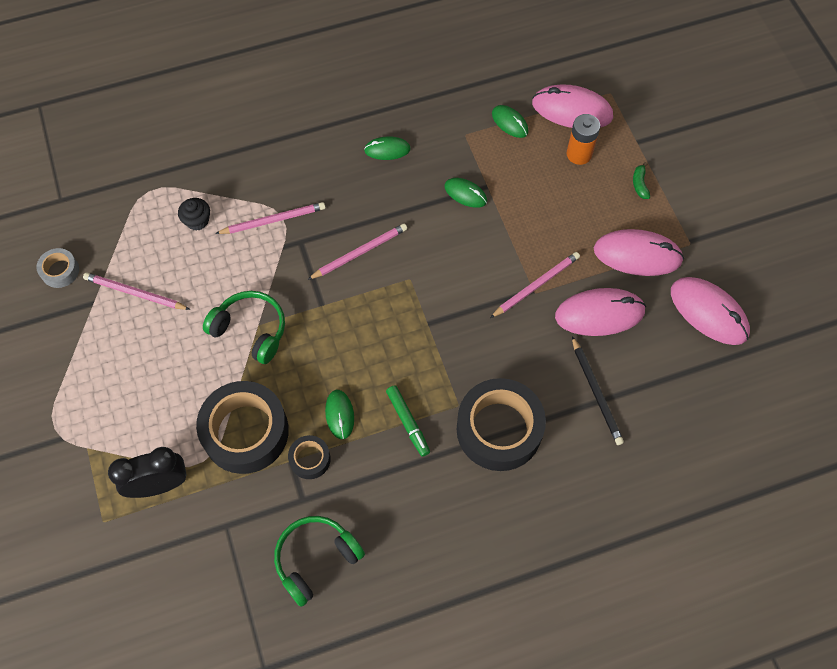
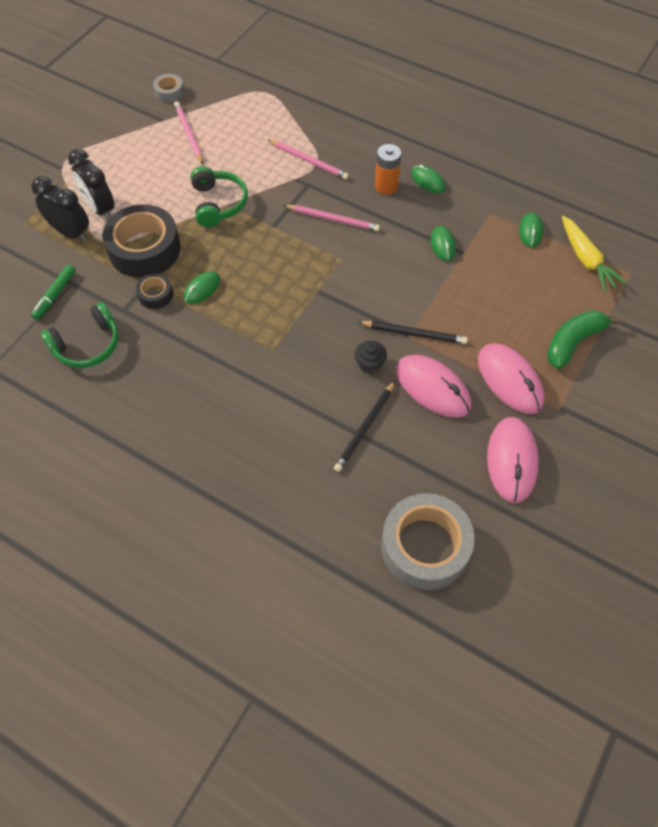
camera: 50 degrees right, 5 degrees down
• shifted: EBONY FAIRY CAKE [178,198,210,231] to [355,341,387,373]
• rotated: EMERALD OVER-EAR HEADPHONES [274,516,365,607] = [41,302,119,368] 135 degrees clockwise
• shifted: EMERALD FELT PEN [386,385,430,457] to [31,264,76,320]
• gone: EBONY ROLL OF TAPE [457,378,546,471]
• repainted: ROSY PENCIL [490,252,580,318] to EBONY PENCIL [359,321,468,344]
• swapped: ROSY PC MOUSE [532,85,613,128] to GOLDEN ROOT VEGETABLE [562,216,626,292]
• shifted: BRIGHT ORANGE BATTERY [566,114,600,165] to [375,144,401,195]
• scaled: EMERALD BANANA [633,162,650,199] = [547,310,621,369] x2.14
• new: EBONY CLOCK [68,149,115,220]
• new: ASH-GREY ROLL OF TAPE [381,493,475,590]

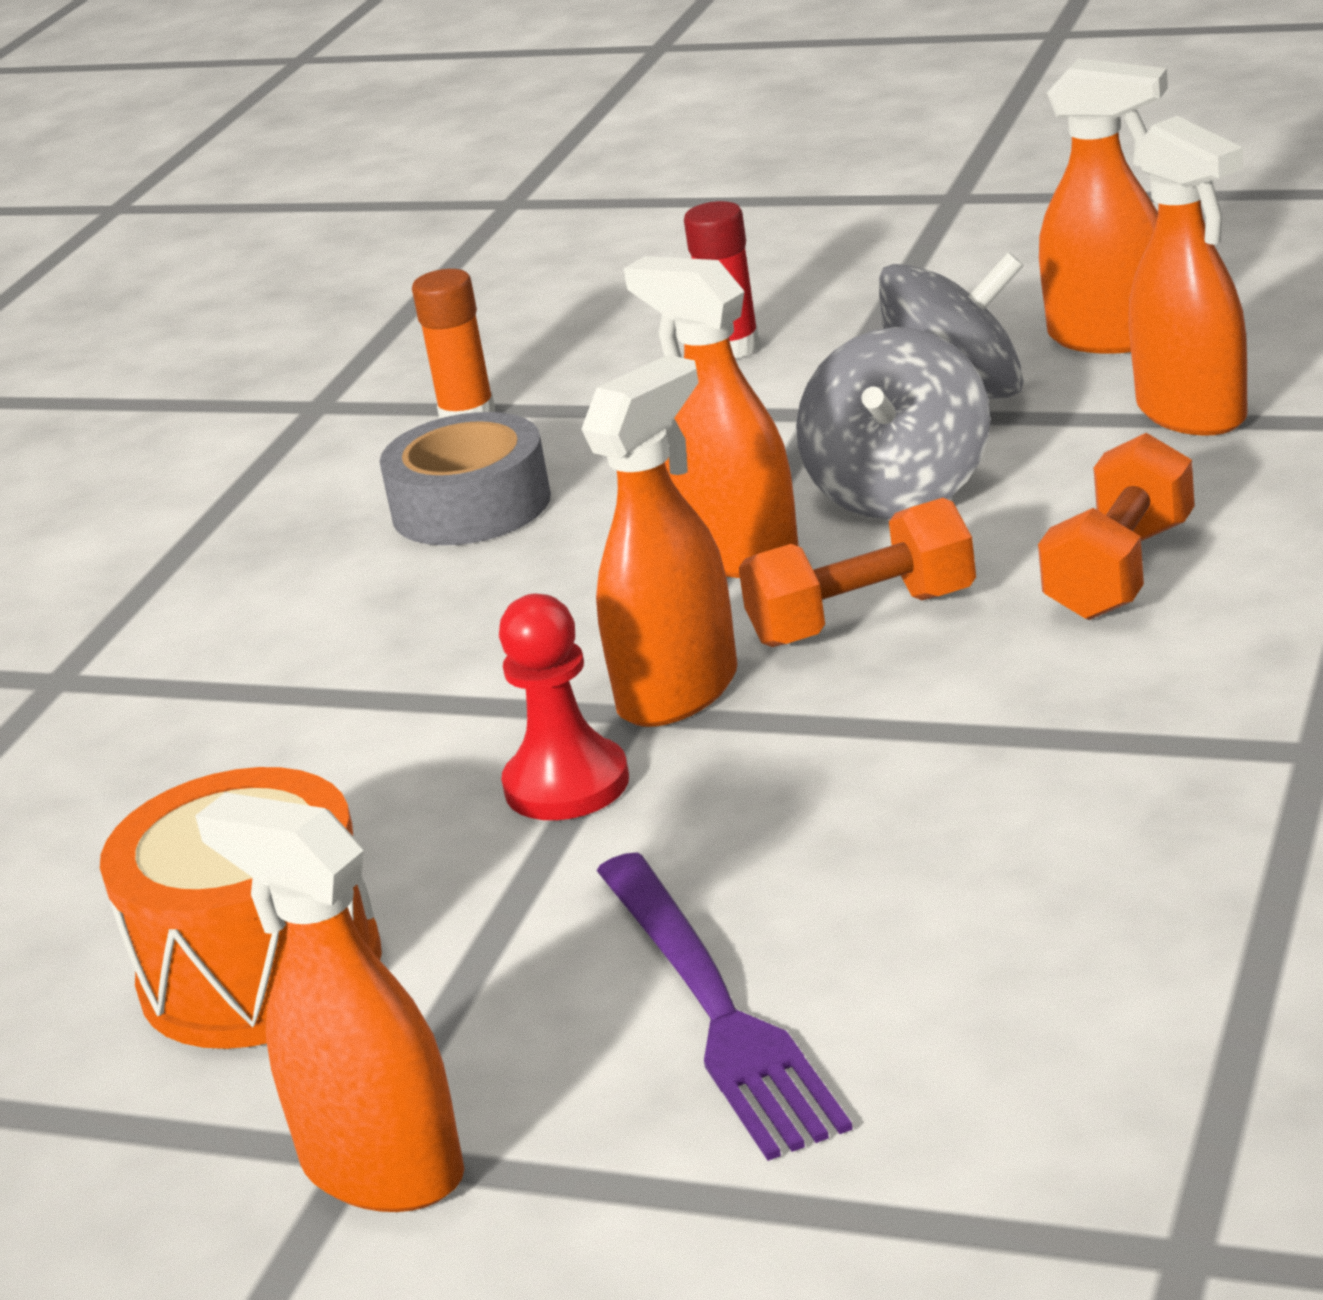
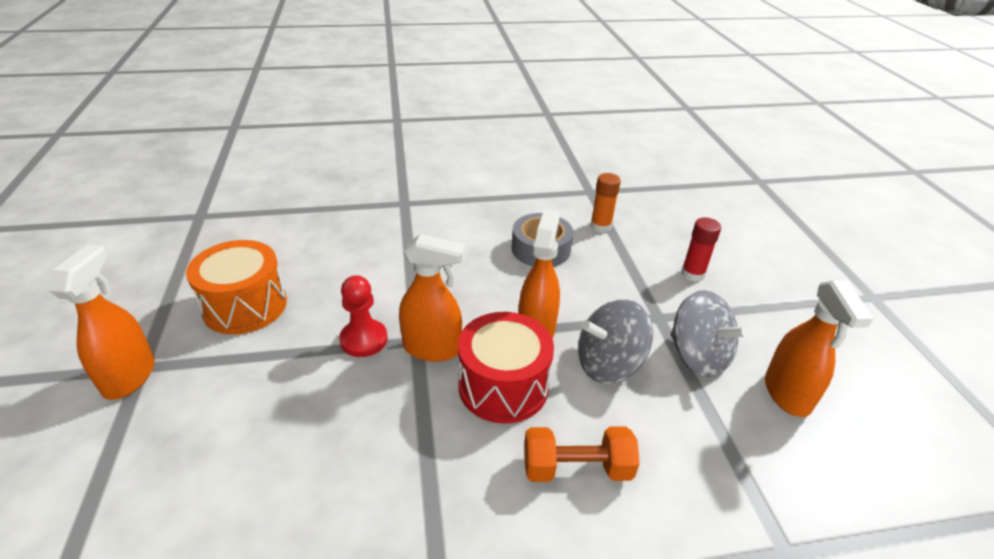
camera: 55 degrees right, 10 degrees up
• gone: ROYAL PURPLE DINNER FORK [597,852,853,1161]
• swapped: BRIGHT ORANGE HAND WEIGHT [738,498,976,647] to CRIMSON TOY DRUM [458,312,554,424]
• gone: BRIGHT ORANGE SPRAY CLEANER [1129,116,1248,436]

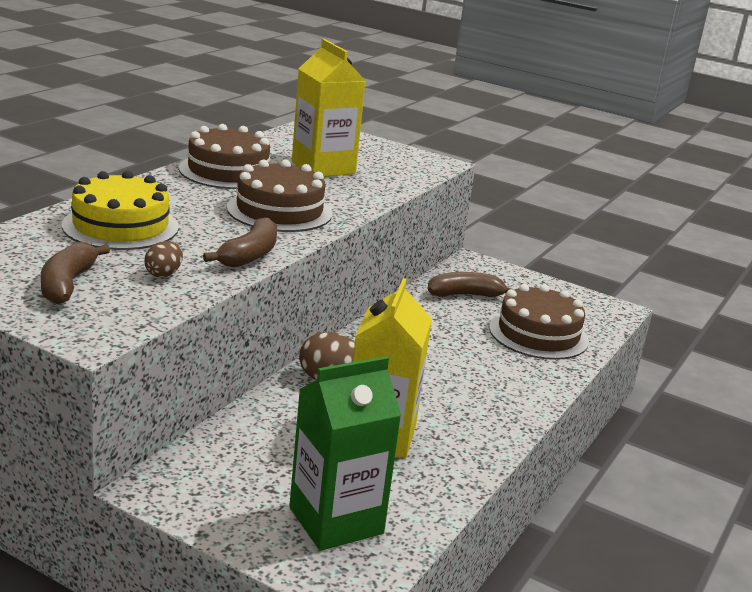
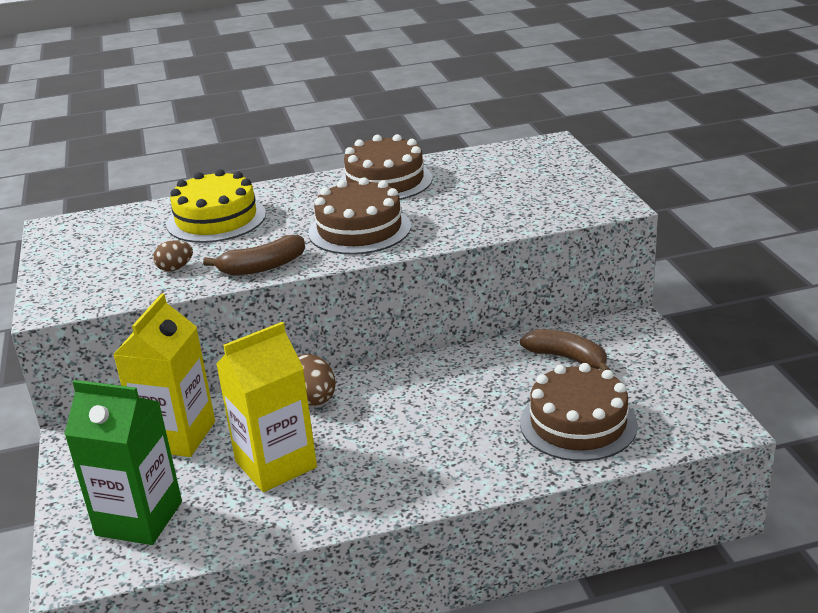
camera: 50 degrees right, 5 degrees up
• gone: DARK BROWN BANANA [41,242,110,305]
• shifted: GOLDEN MILK CARTON [292,39,366,177] to [113,293,215,457]

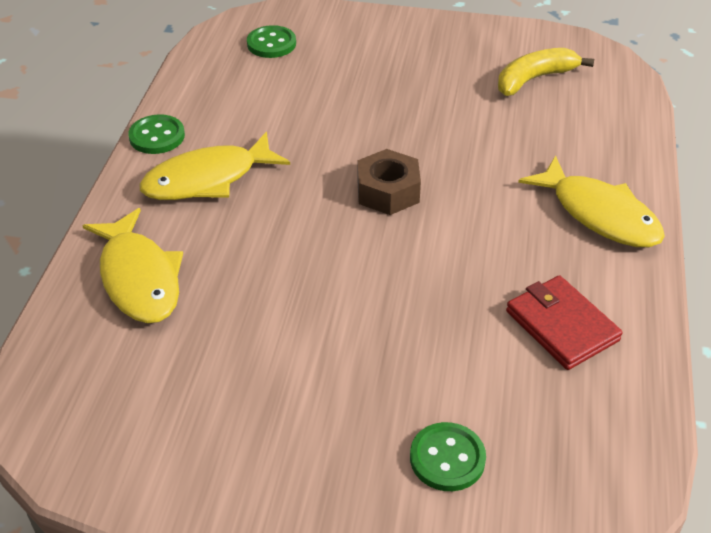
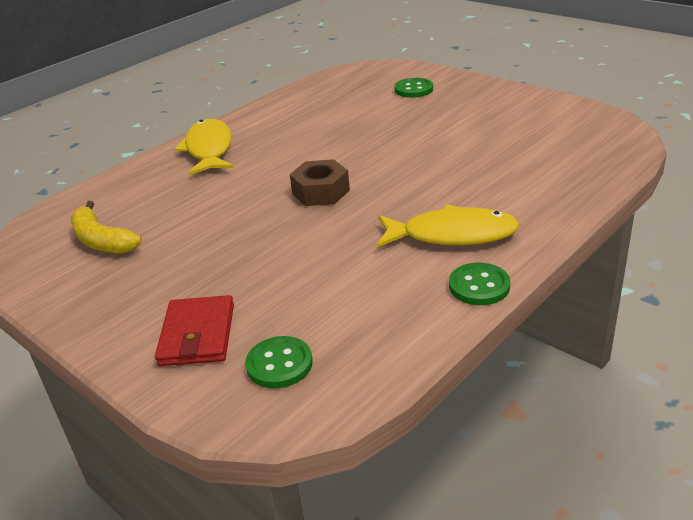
camera: 145 degrees left, 10 degrees down
• gone: GOLDEN FISH FIGURE [82,208,183,323]
• rotated: GOLDEN BANANA [498,48,594,96] = [71,201,142,254] 45 degrees clockwise
• shifted: CRIMSON WALLET [506,275,623,370] to [155,295,234,366]

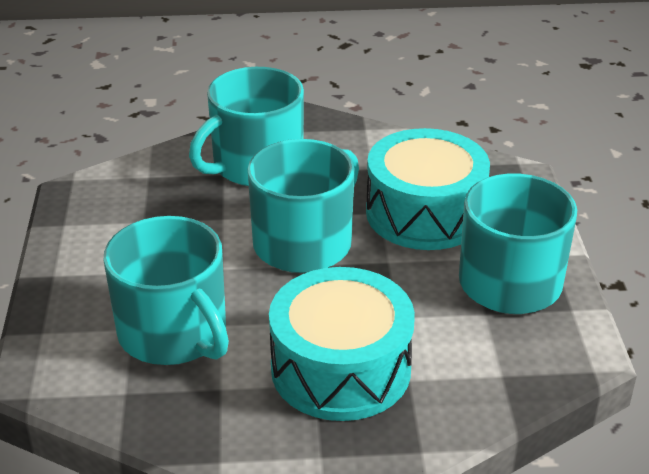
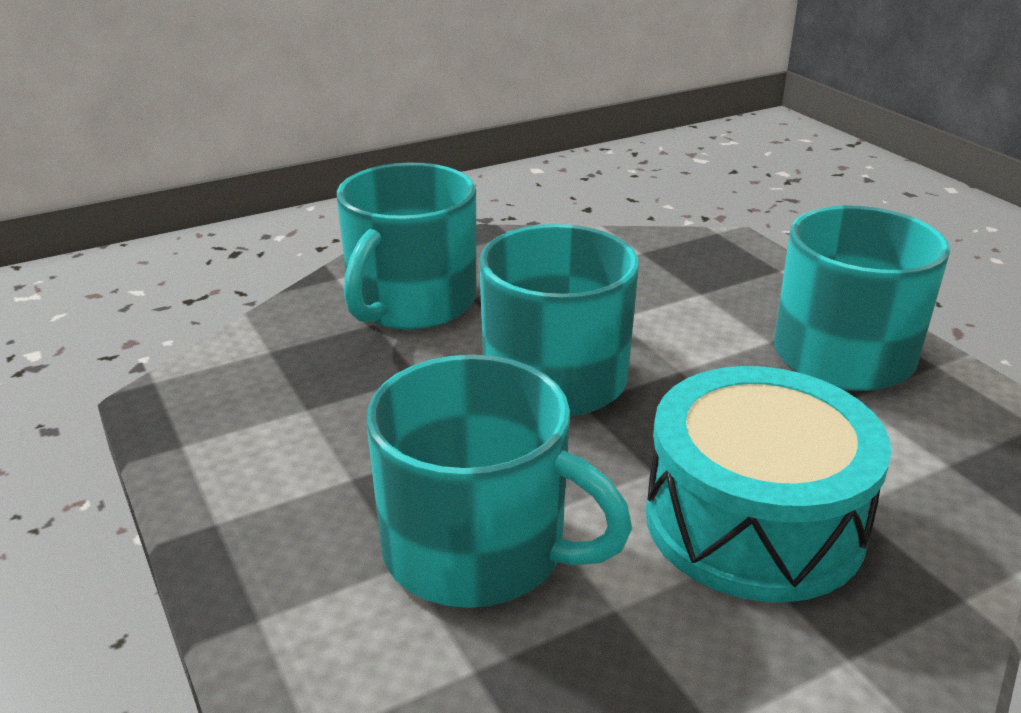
camera: 25 degrees left, 5 degrees down
• gone: TURQUOISE TOY DRUM [366,128,490,250]

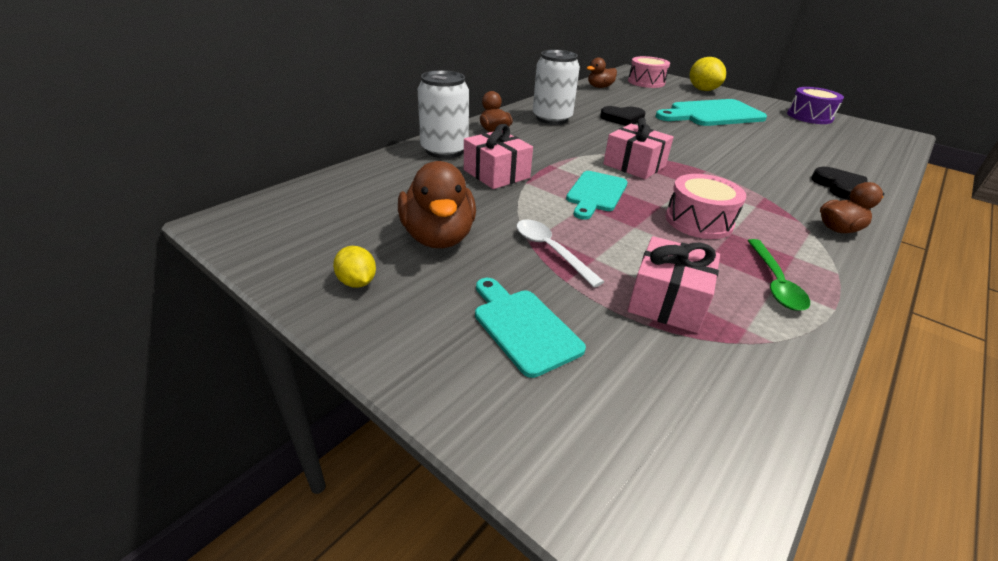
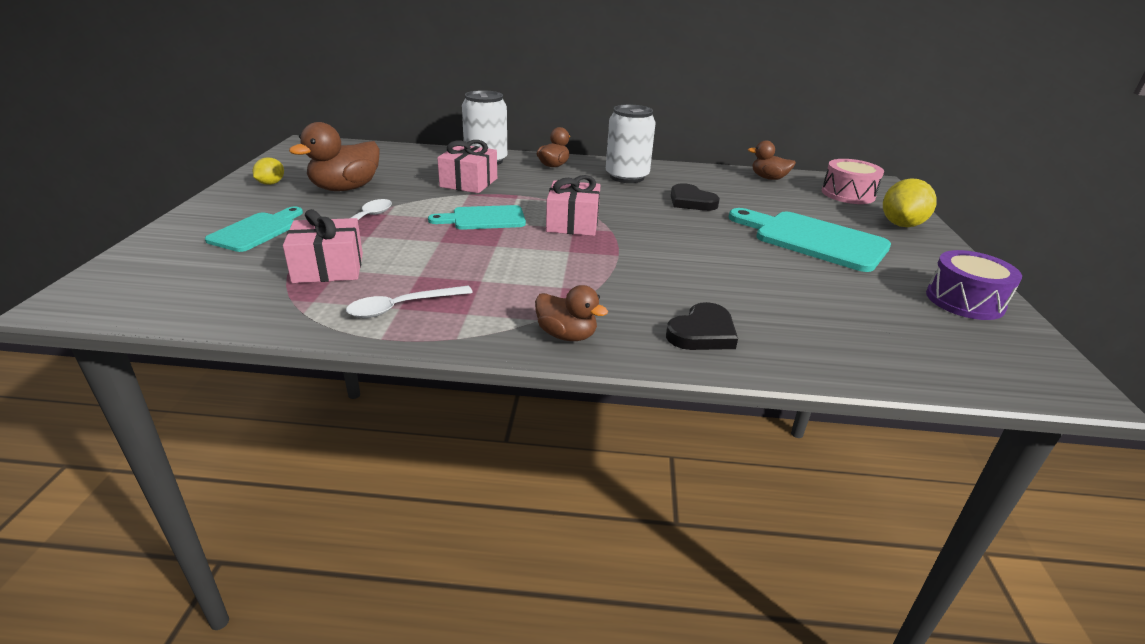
camera: 55 degrees right, 5 degrees down
• gone: ROSY TOY DRUM [666,174,746,239]
• repainted: EMERALD TABLESPOON [747,239,810,311] to WHITE TABLESPOON [346,286,473,318]

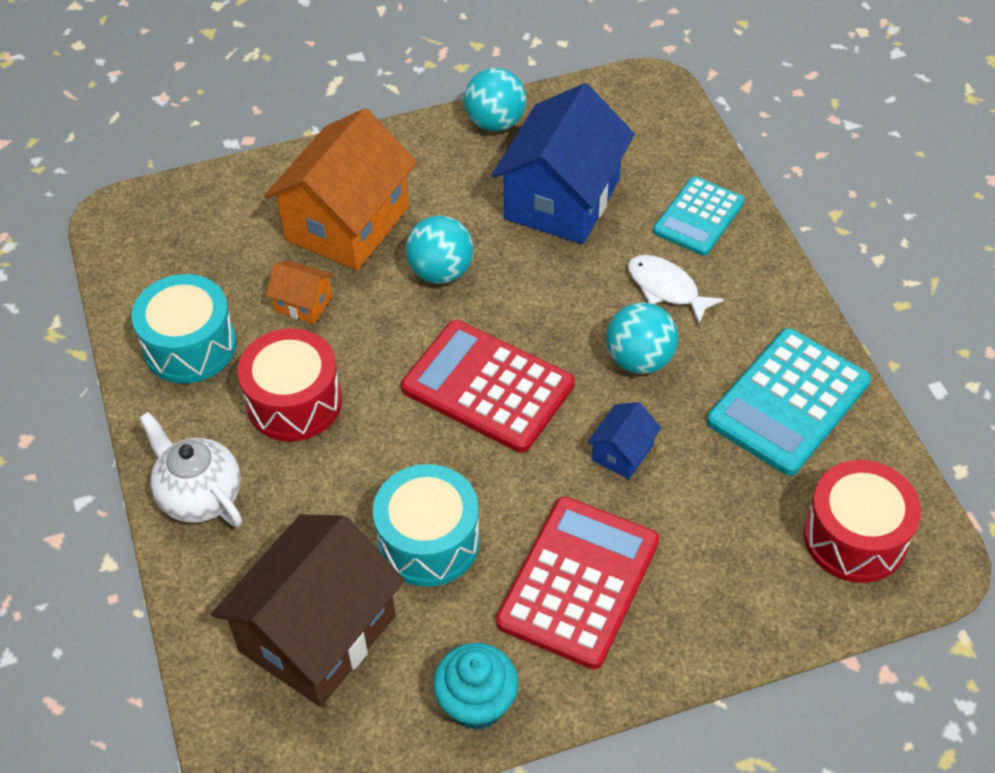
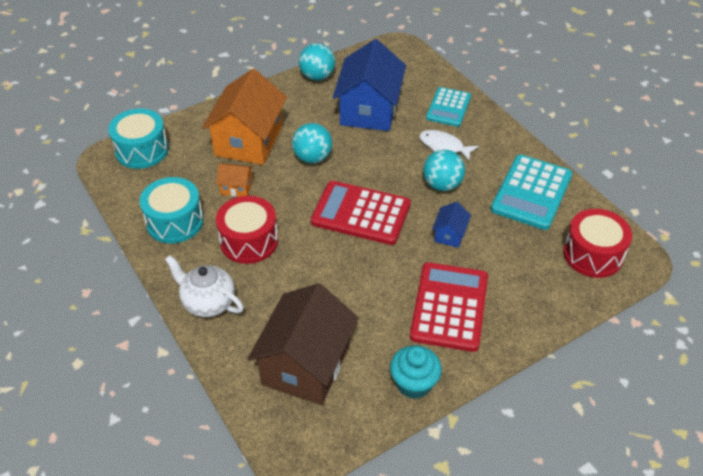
camera: 15 degrees left, 5 degrees down
• shifted: TURQUOISE TOY DRUM [373,464,480,587] to [108,108,169,169]

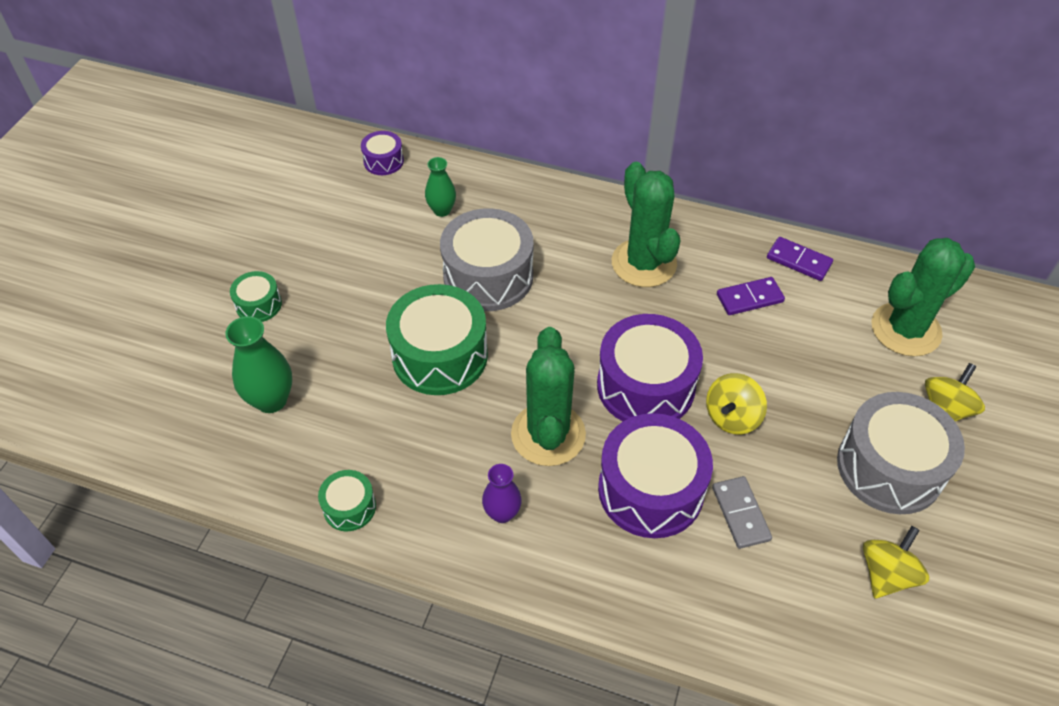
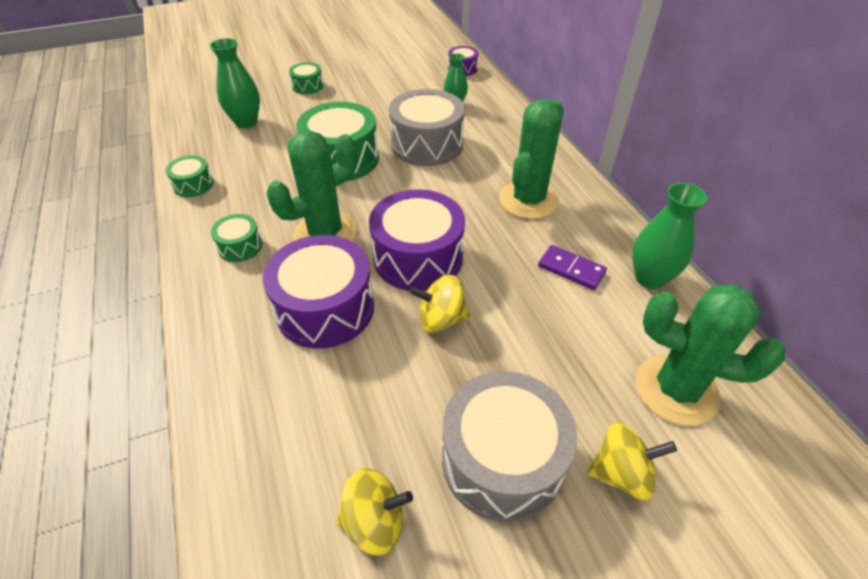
camera: 50 degrees right, 5 degrees down
• swapped: ROYAL PURPLE VASE [482,464,522,523] to EMERALD TOY DRUM [211,214,263,262]
• gone: ASH-GREY DOMINO [712,476,772,549]
• swapped: ROYAL PURPLE DOMINO [767,237,833,281] to EMERALD VASE [632,183,707,289]

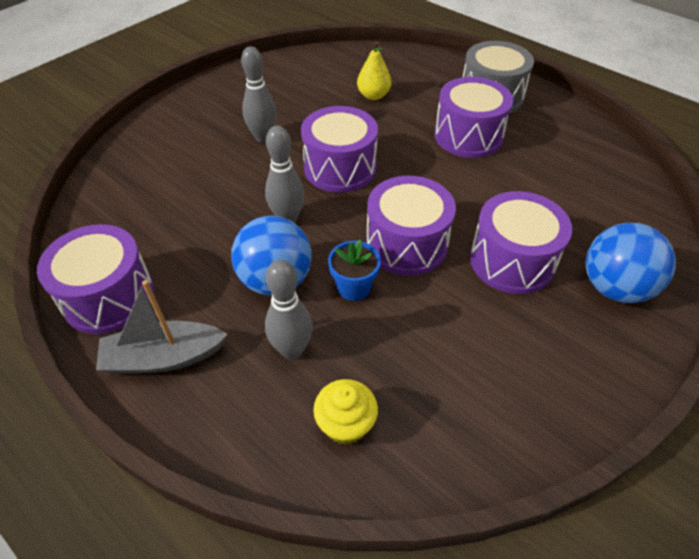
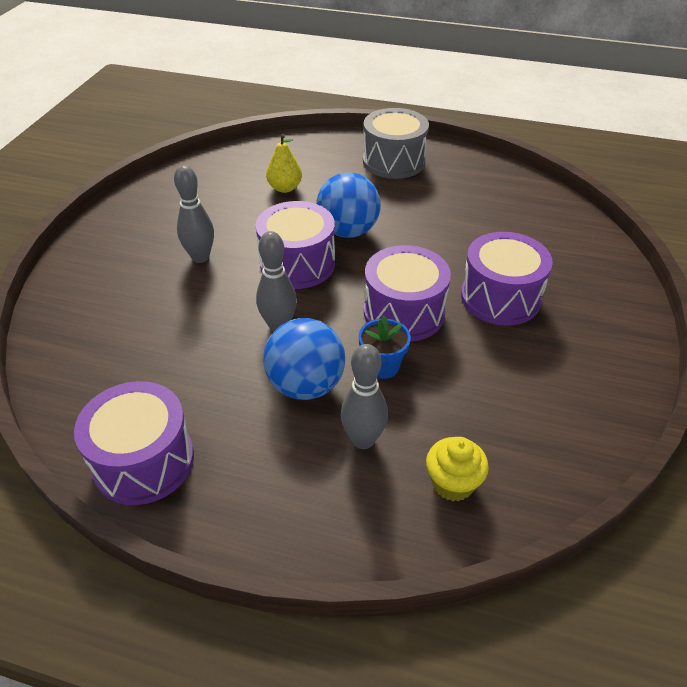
camera: 25 degrees left, 5 degrees down
• gone: ASH-GREY TOY BOAT [96,280,228,374]
• gone: ROYAL PURPLE TOY DRUM [434,77,513,158]
• shifted: BLUE SPHERE [586,223,676,303] to [316,172,381,238]

